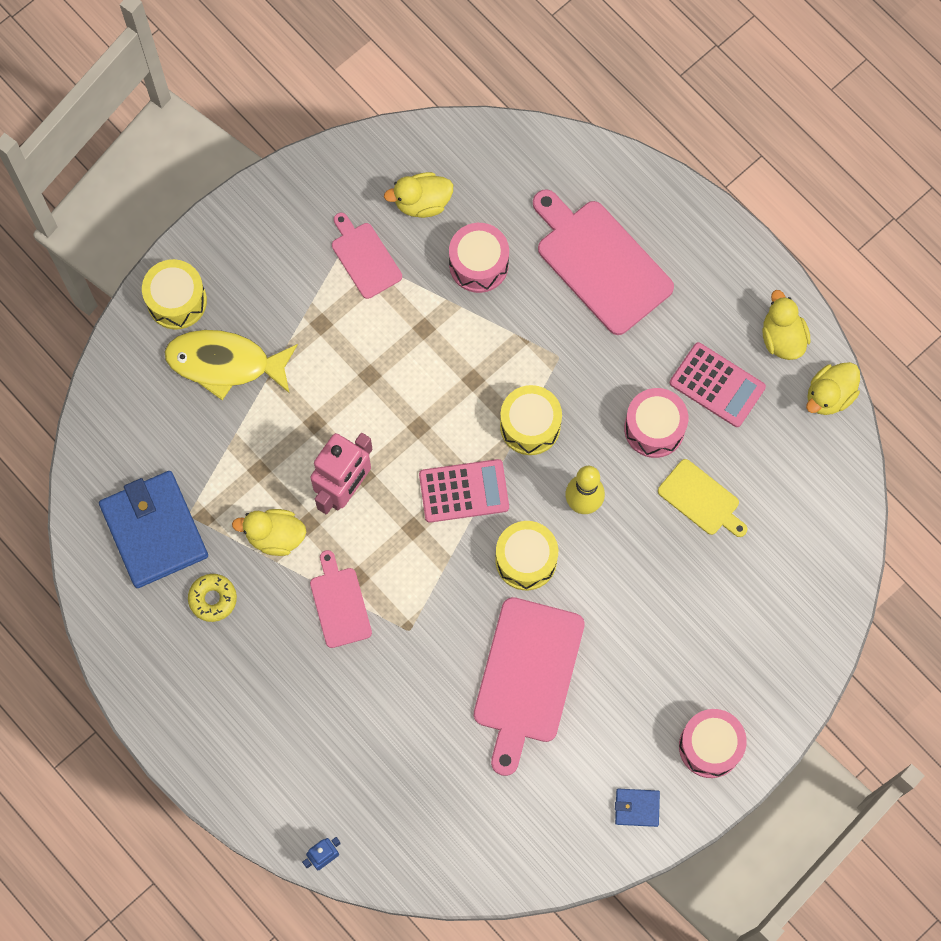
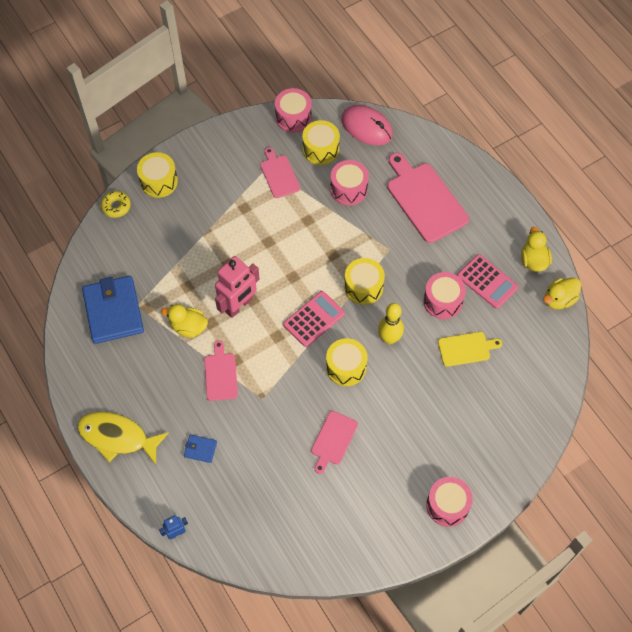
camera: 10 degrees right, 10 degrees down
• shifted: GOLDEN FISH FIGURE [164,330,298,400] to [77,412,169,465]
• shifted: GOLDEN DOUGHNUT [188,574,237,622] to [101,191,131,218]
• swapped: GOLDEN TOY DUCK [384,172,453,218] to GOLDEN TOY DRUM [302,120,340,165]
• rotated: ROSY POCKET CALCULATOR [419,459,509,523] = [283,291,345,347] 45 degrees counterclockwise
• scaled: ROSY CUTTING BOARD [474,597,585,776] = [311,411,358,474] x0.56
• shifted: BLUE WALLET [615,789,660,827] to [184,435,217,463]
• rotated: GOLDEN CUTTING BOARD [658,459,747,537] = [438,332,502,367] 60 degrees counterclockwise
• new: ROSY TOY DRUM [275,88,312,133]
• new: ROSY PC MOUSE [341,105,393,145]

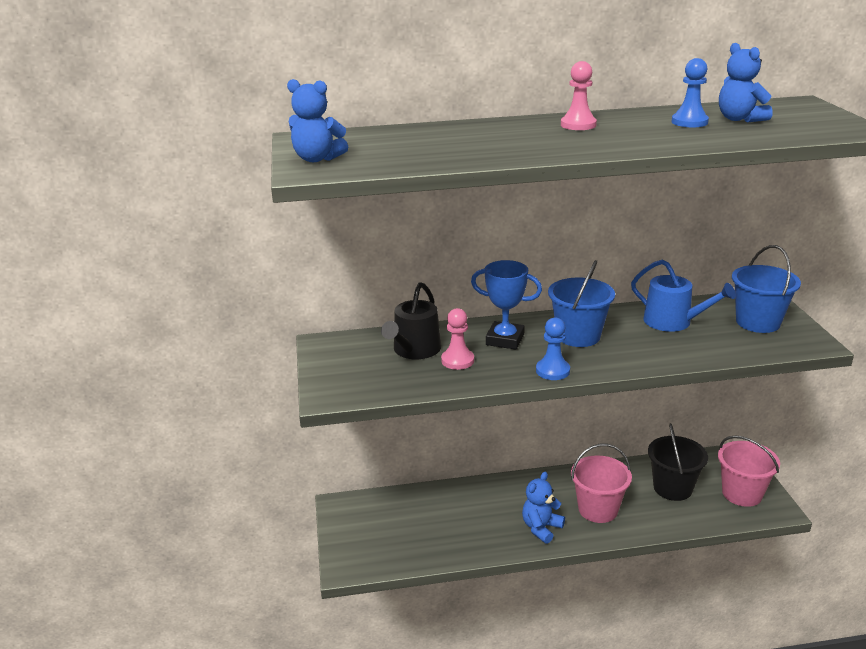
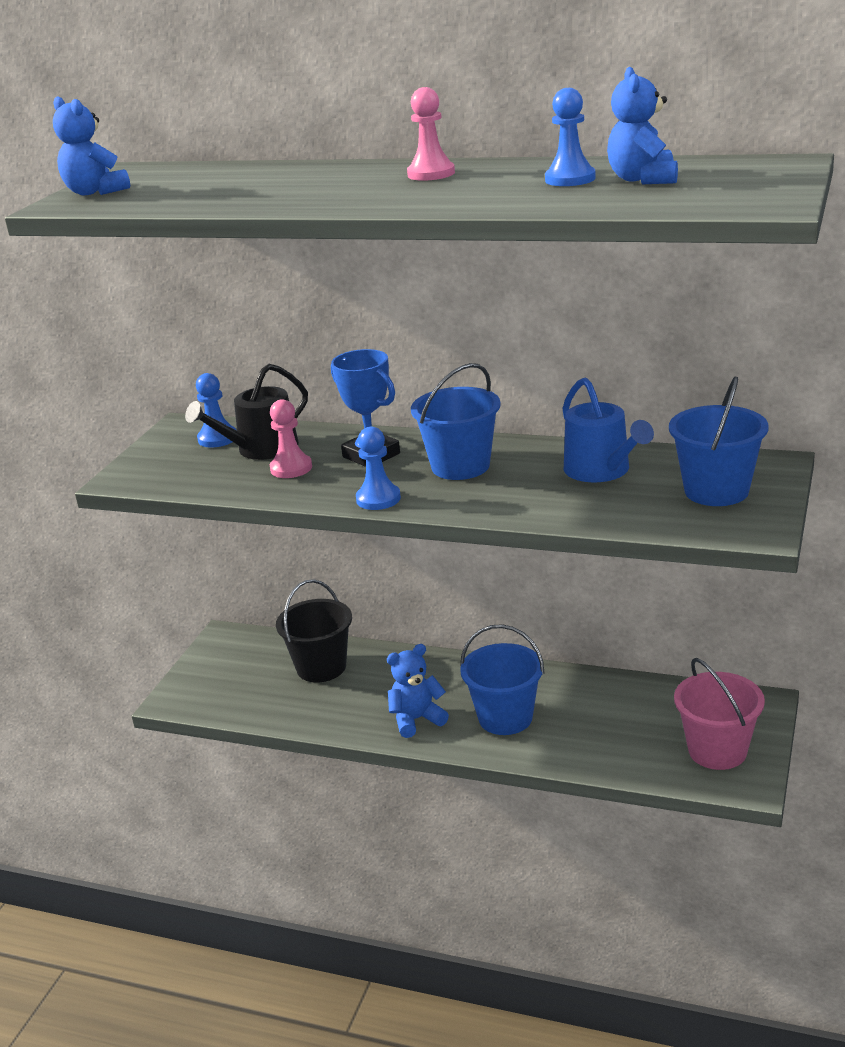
camera: 30 degrees right, 0 degrees up
• repainted: ROSY SAND BUCKET [571,444,632,523] to BLUE SAND BUCKET [460,624,545,735]
• shifted: EBONY SAND BUCKET [648,423,708,501] to [276,579,352,682]
• new: BLUE CHESS PAWN [196,373,237,447]

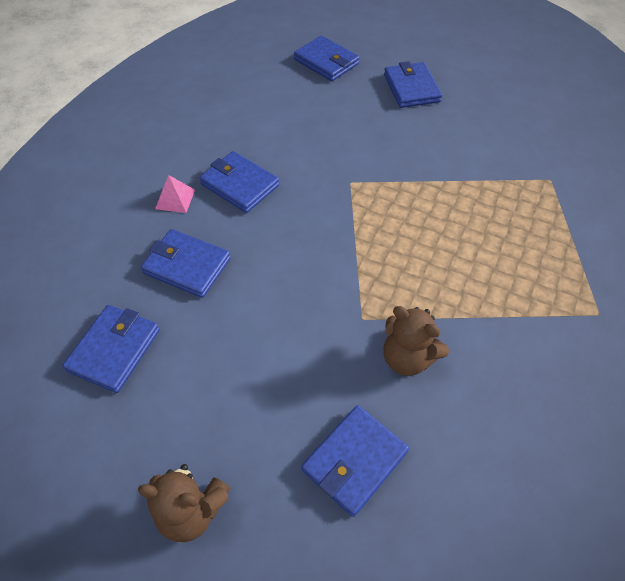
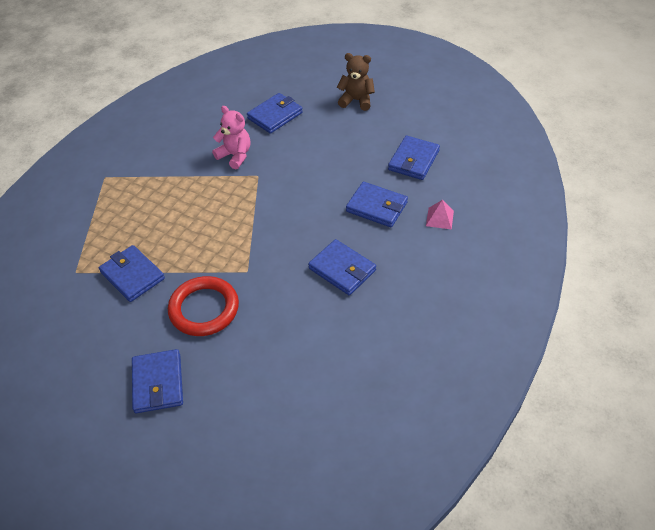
camera: 175 degrees left, 5 degrees down
• shifted: ROSY SOLID PYRAMID [155,175,195,213] to [426,200,454,229]
• shifted: BLUE WALLET [294,36,360,81] to [99,245,165,302]
• repainted: DARK BROWN TEDDY [384,306,449,376] to ROSY TEDDY [212,106,251,169]
• new: CRIMSON HOOP [168,276,239,336]

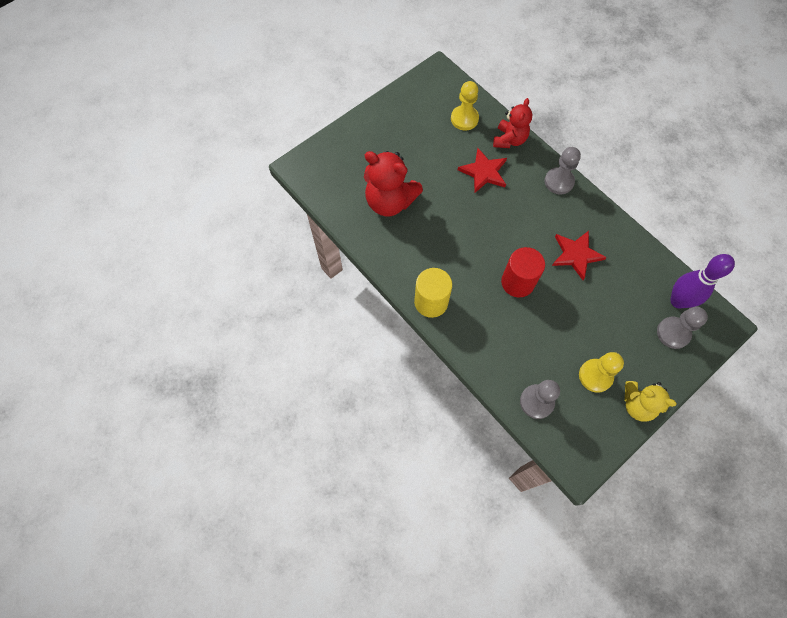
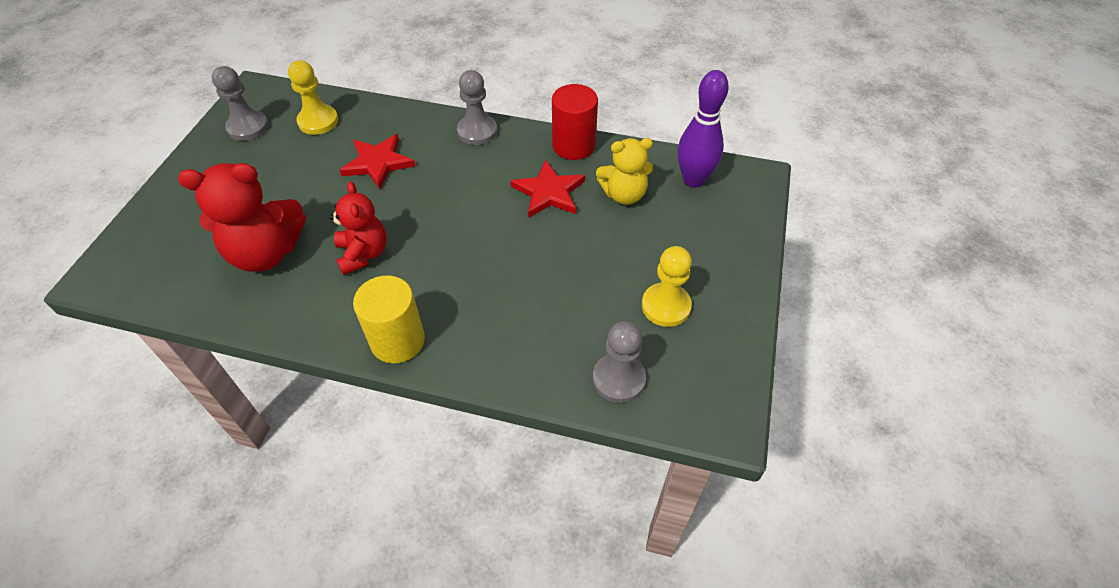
camera: 35 degrees left, 15 degrees down
• shifted: CRIMSON TEDDY [493,98,533,148] to [329,181,387,275]
• shifted: CRIMSON CYLINDER SHAPE [501,247,545,297] to [552,84,598,160]
• shifted: GOLDEN TEDDY [624,381,677,422] to [596,138,653,205]
• shifted: ASH-GREY CHESS PAWN [657,307,708,349] to [212,66,268,141]

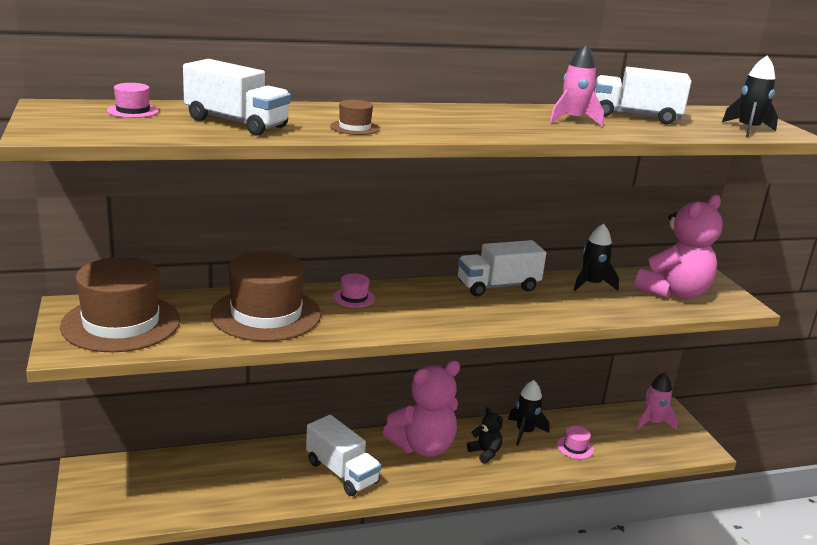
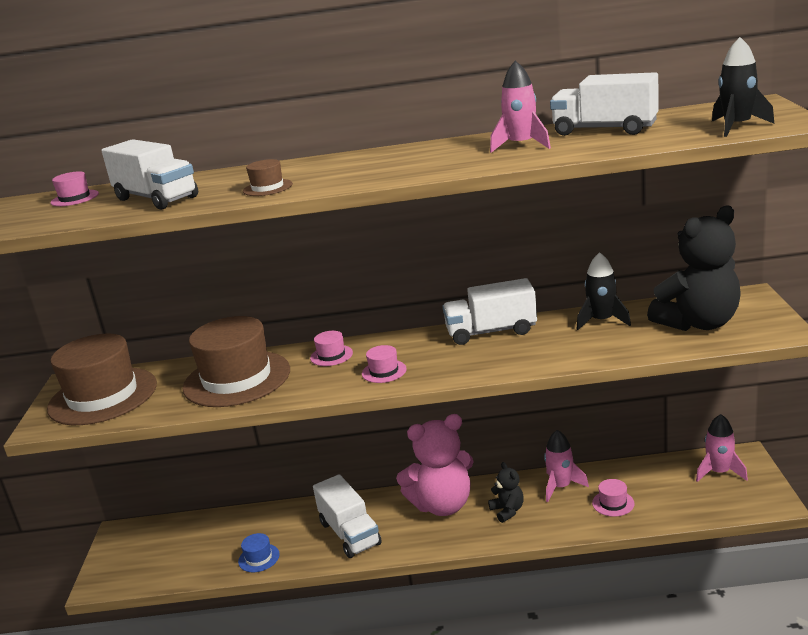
camera: 20 degrees right, 0 degrees up
• repainted: EBONY ROCKET [508,380,550,445] to ROSY ROCKET [544,430,589,502]
• repainted: ROSY TEDDY [634,195,723,299] to EBONY TEDDY [647,206,740,331]
• new: BLUE HAT [238,533,280,572]
• new: ROSY HAT [362,345,407,383]

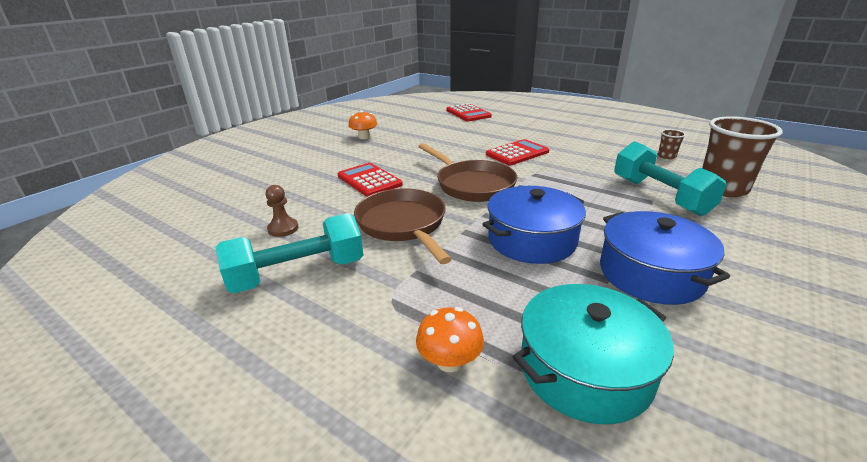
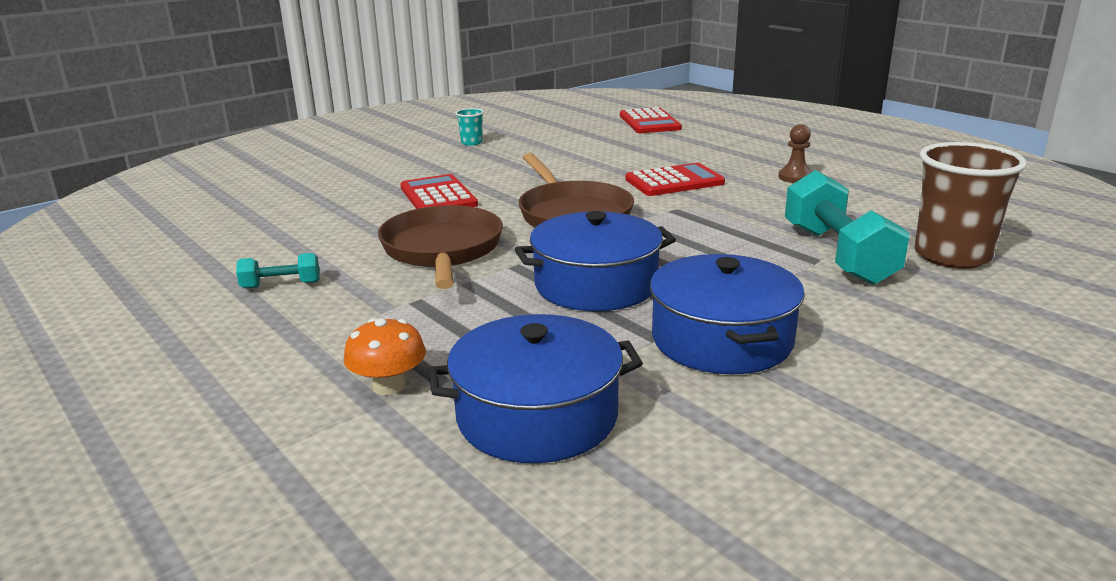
camera: 15 degrees right, 5 degrees down
• scaled: TURQUOISE HAND WEIGHT [215,213,363,293] = [236,253,319,289] x0.47
• shifted: DARK BROWN CHESS PAWN [265,185,299,237] to [778,124,812,183]
• swapped: BRIGHT ORANGE MUSHROOM [348,110,377,139] to TURQUOISE TUMBLER [455,108,484,146]
• repainted: TURQUOISE POT [513,284,674,424] to BLUE POT [428,314,643,463]
• gone: DARK BROWN TUMBLER [658,129,686,159]

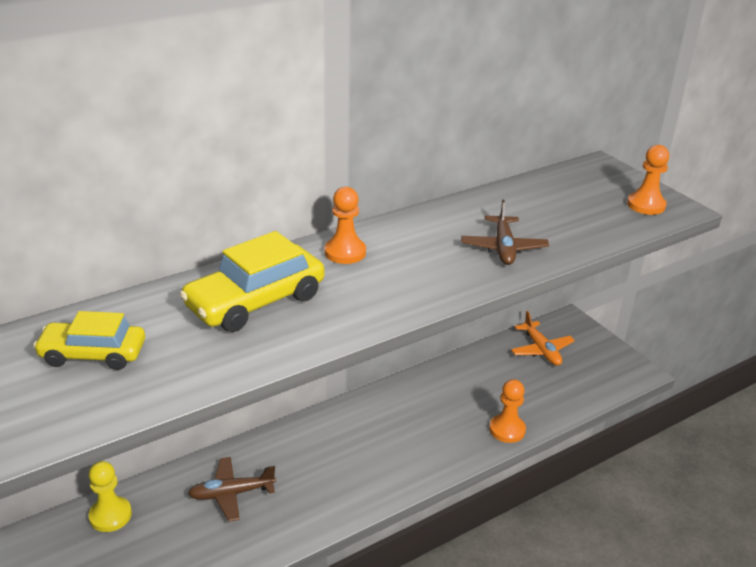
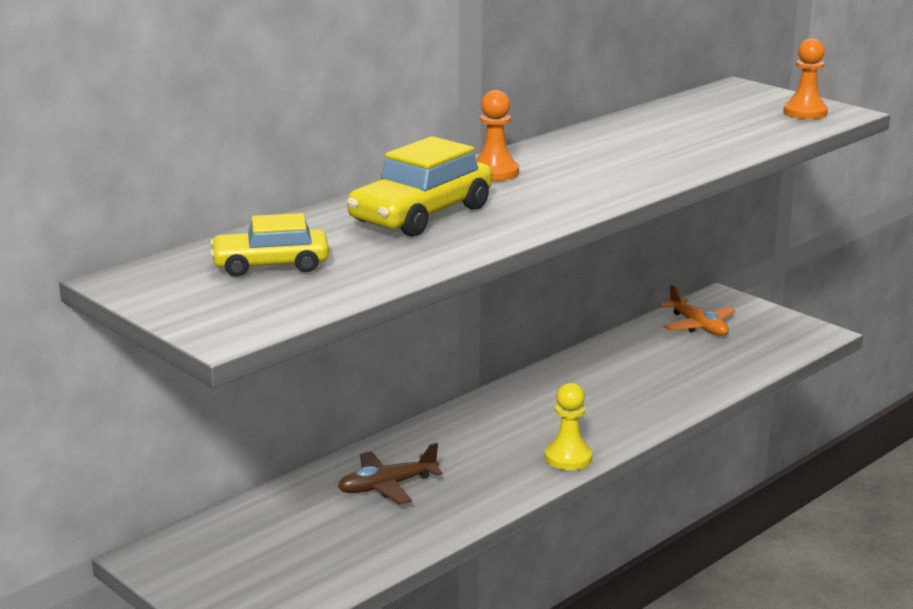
camera: 10 degrees left, 10 degrees down
• shifted: GOLDEN CHESS PAWN [89,461,132,532] to [545,382,592,470]
• gone: DARK BROWN TOY PLANE [461,200,549,265]
• gone: BRIGHT ORANGE CHESS PAWN [489,379,526,443]

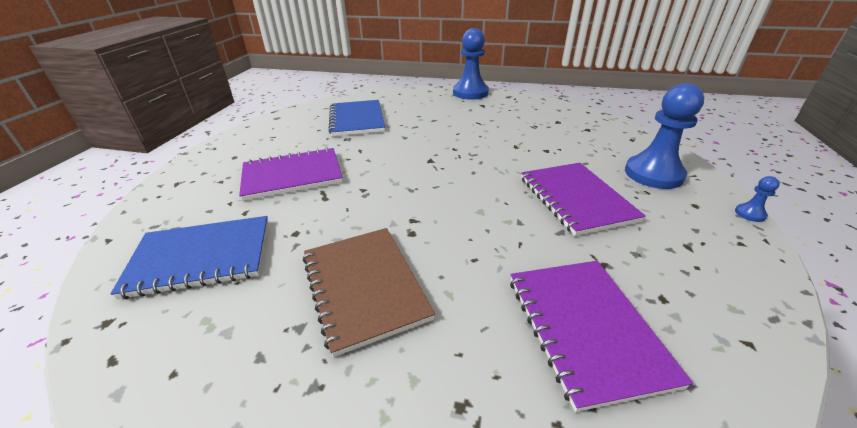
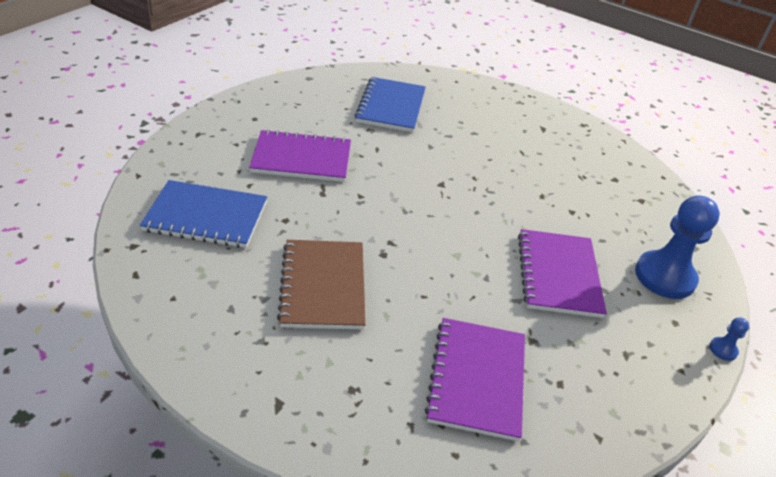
camera: 15 degrees right, 5 degrees up
• gone: BLUE CHESS PAWN [453,28,489,100]

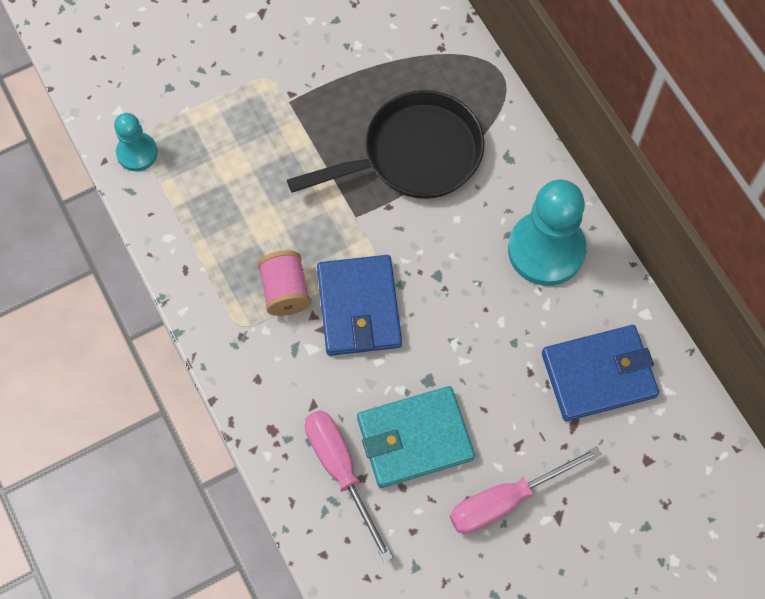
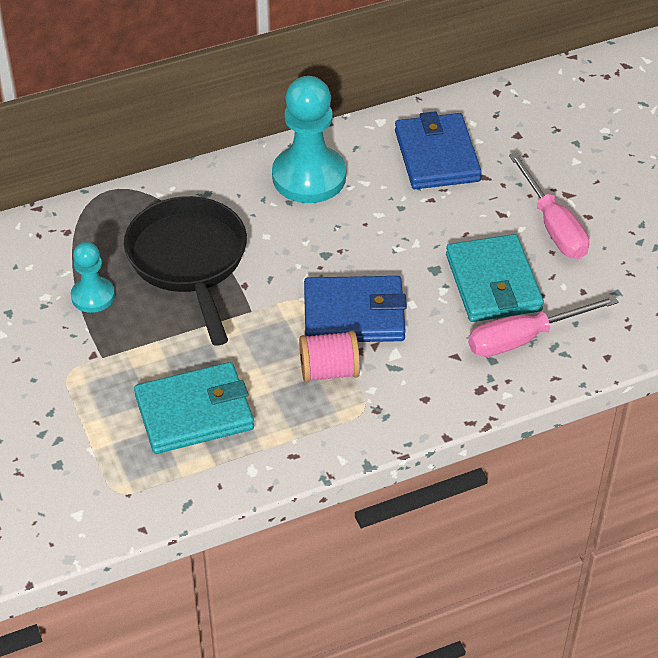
camera: 85 degrees left, 20 degrees down
• shifted: TURQUOISE CHESS PAWN [114,113,158,171] to [71,242,115,313]
• new: TURQUOISE WALLET [134,362,254,454]

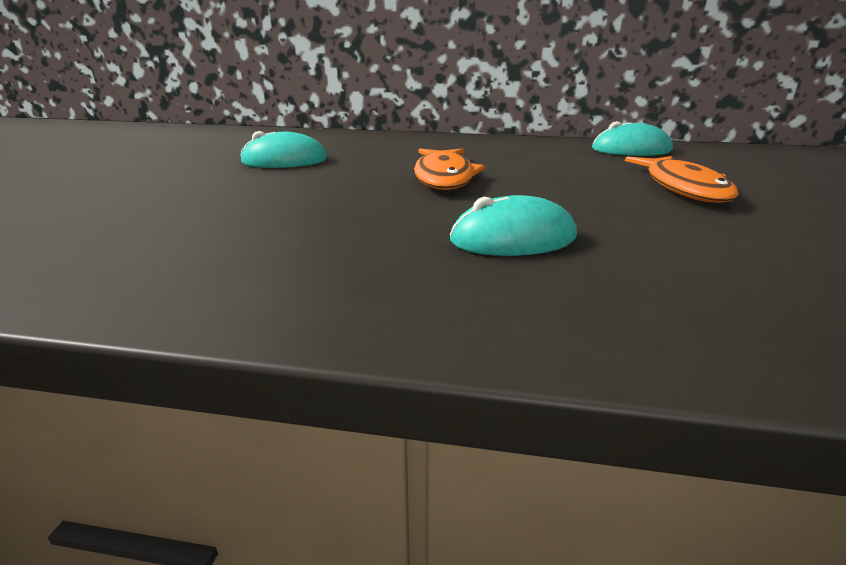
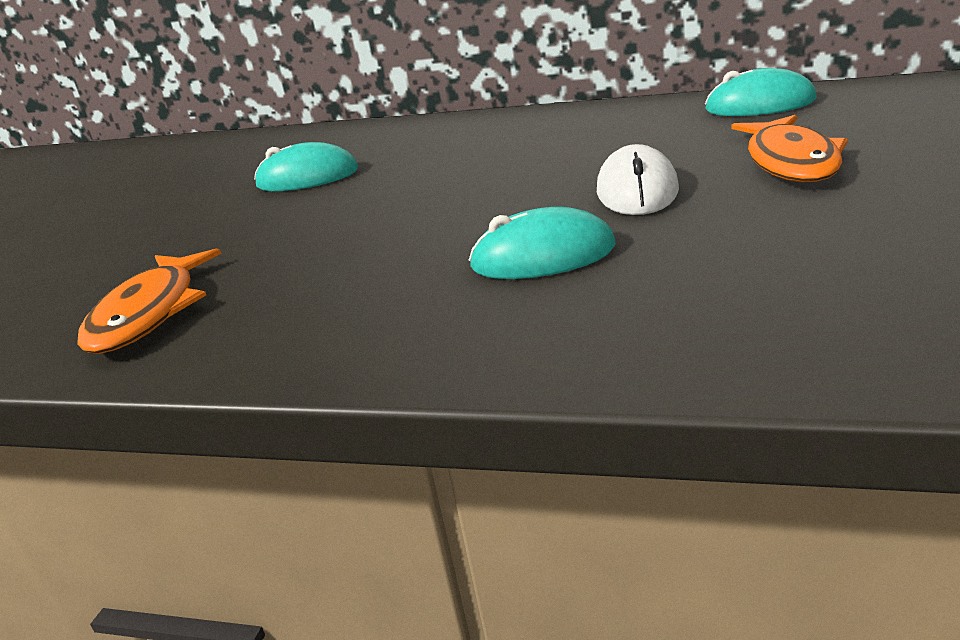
camera: 10 degrees right, 0 degrees up
• shifted: BRIGHT ORANGE FISH FIGURE [414,148,485,190] to [77,248,221,354]
• new: WHITE PC MOUSE [597,144,679,215]

